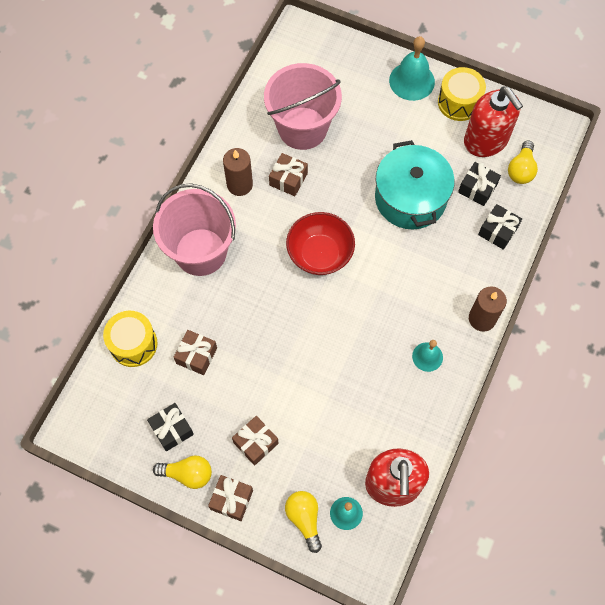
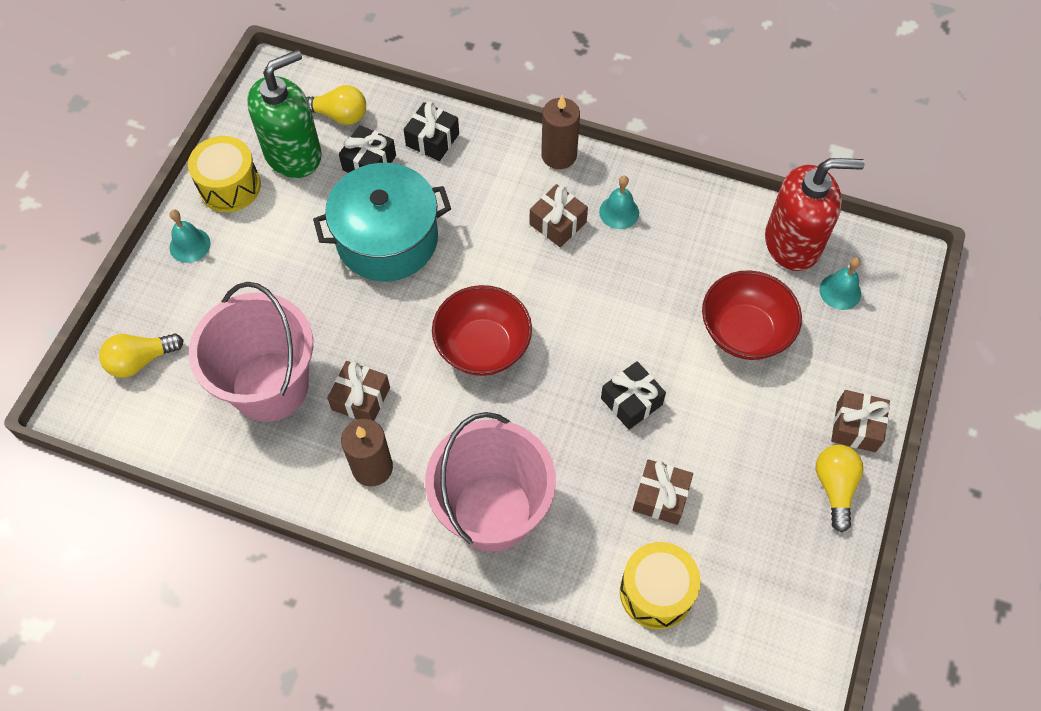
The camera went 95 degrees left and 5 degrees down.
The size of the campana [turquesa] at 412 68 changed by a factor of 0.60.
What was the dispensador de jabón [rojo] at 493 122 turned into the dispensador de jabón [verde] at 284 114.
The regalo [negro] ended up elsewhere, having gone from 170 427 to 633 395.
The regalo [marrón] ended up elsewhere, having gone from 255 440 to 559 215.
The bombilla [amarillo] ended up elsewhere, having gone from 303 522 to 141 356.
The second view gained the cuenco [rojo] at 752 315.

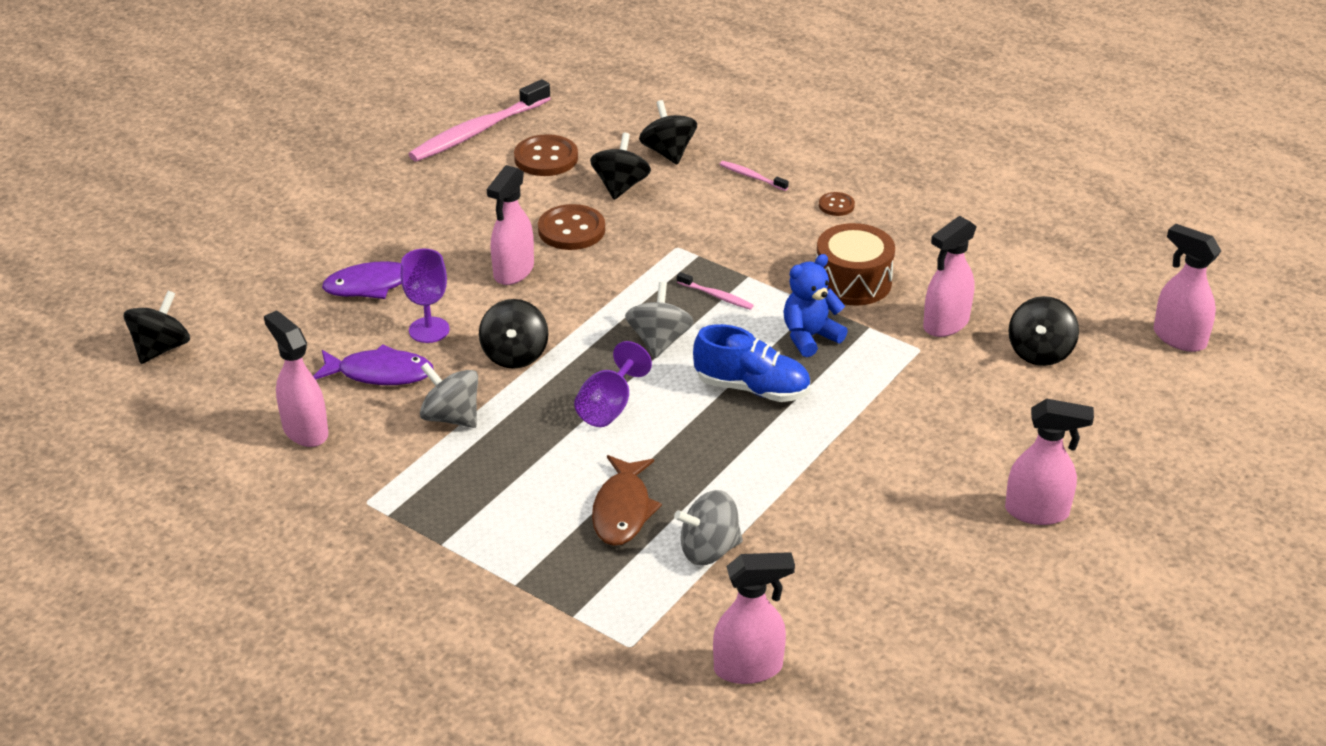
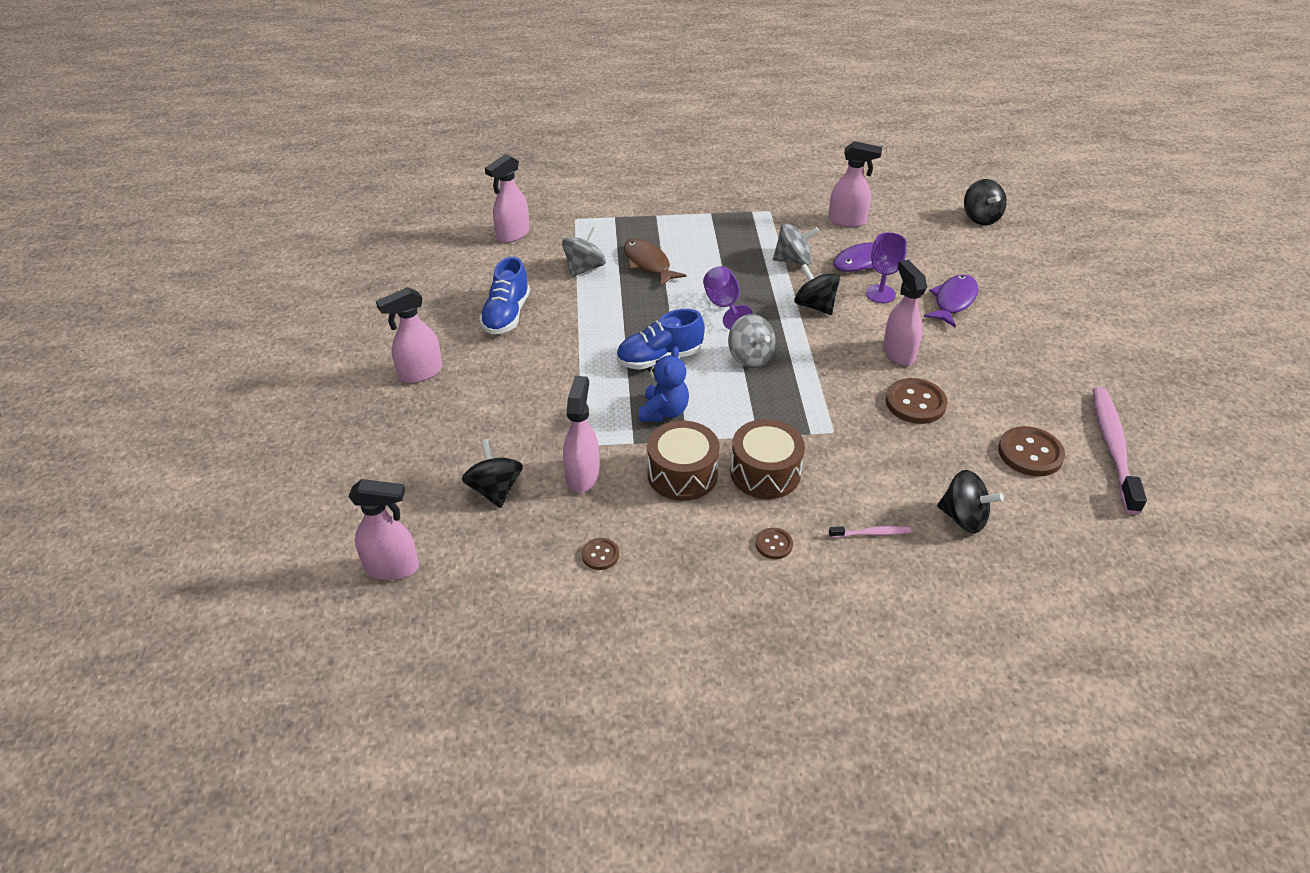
The camera went 140 degrees right and 5 degrees up.
The second view lost the peonza [negro] at 620 166.
The second view lost the cepillo de dientes [rosa] at 715 291.
The second view gained the zapato [azul] at 504 295.
The second view gained the tambor [marrón] at 767 459.
The second view gained the botón [marrón] at 600 554.

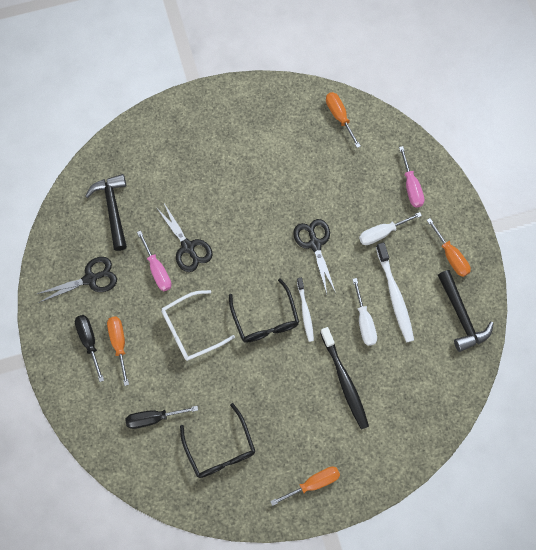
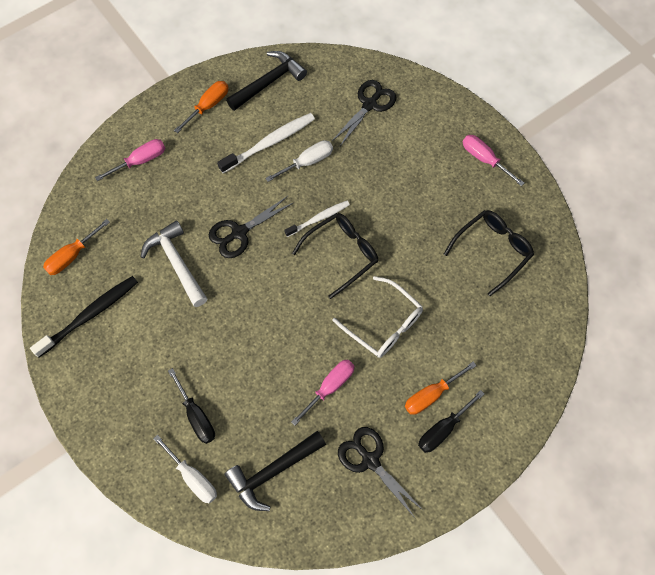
The camera went 110 degrees left and 5 degrees down.
The tijeras [negro] ended up elsewhere, having gone from 184 238 to 364 113.
The destornillador [blanco] ended up elsewhere, having gone from 390 228 to 185 469.
The cepillo de dientes [negro] ended up elsewhere, having gone from 344 378 to 84 317.
The destornillador [negro] ended up elsewhere, having gone from 161 417 to 191 406.
What was the destornillador [naranja] at 305 486 turned into the destornillador [rosa] at 493 160.
The second view gained the martillo [blanco] at 174 263.

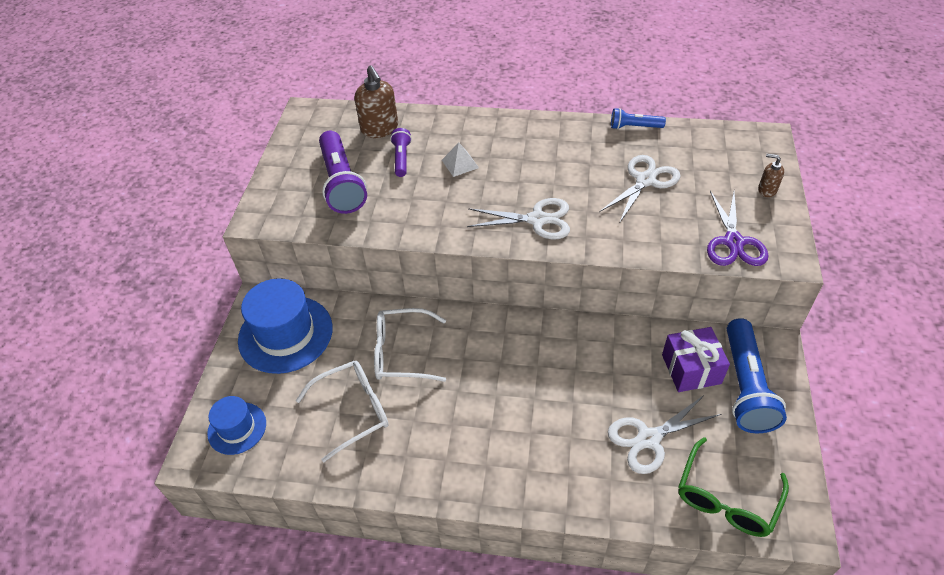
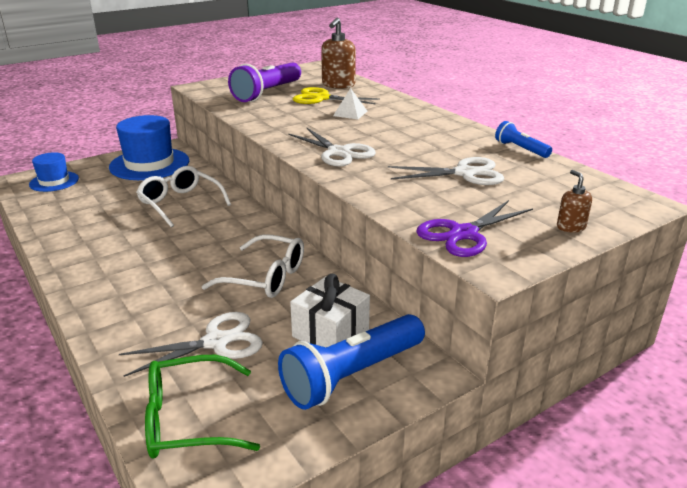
The camera went 45 degrees right and 20 degrees down.
Where the lámpara de mano [morado] stood at 401 152, the tijeras [amarillo] came to stand at 336 95.
What was the regalo [morado] at 696 359 turned into the regalo [blanco] at 330 310.
The gafas [blanco] ended up elsewhere, having gone from 342 411 to 253 266.
The tijeras [blanco] at 664 434 ended up facing another way, 135 degrees clockwise from before.

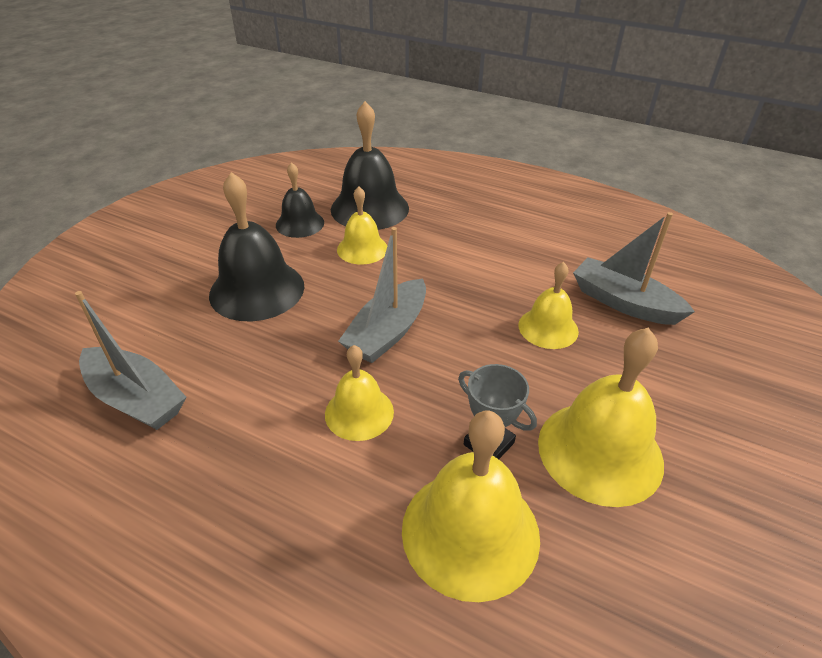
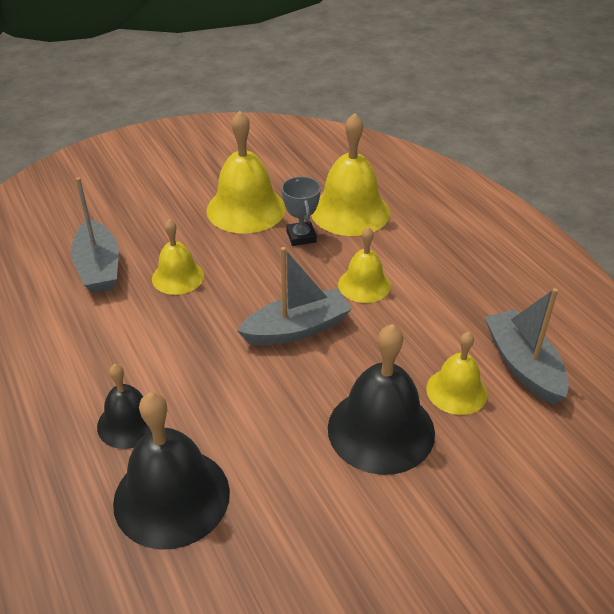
The camera went 145 degrees left and 0 degrees up.
The campana [negro] ended up elsewhere, having gone from 300 200 to 124 406.
The campana [amarillo] ended up elsewhere, having gone from 362 225 to 457 373.

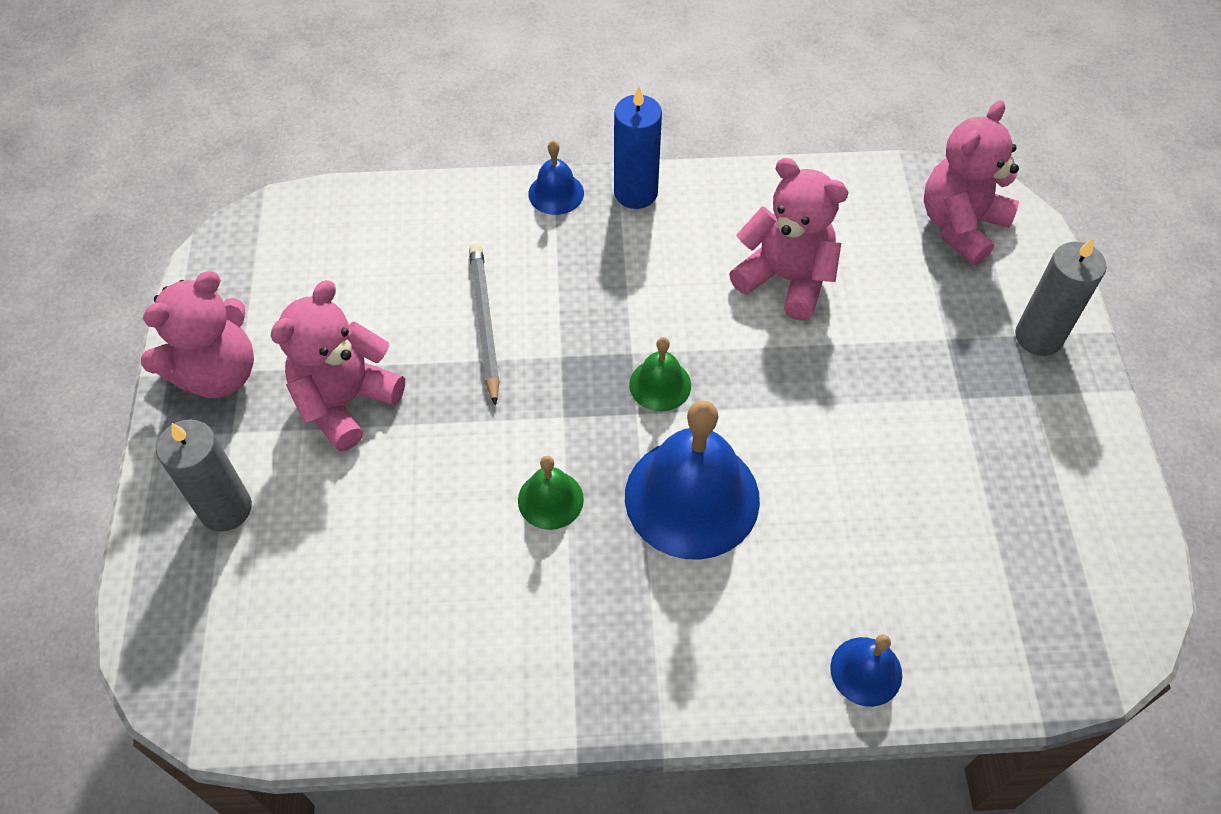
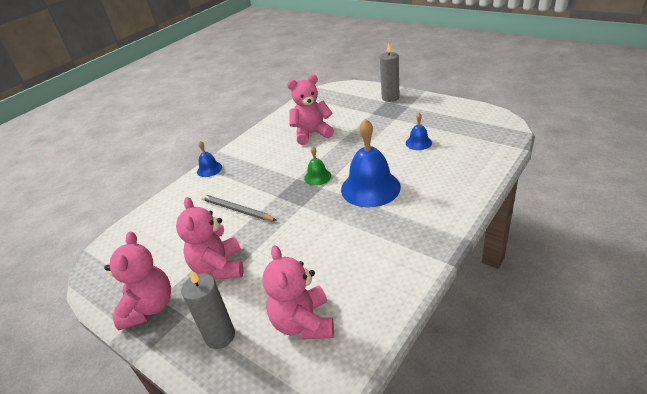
The camera went 45 degrees left and 20 degrees down.
The second view lost the vela [azul] at 638 147.
The osito [rosa] ended up elsewhere, having gone from 971 182 to 298 292.
The second view lost the campana [verde] at 551 493.
The campana [azul] ended up elsewhere, having gone from 866 670 to 419 131.

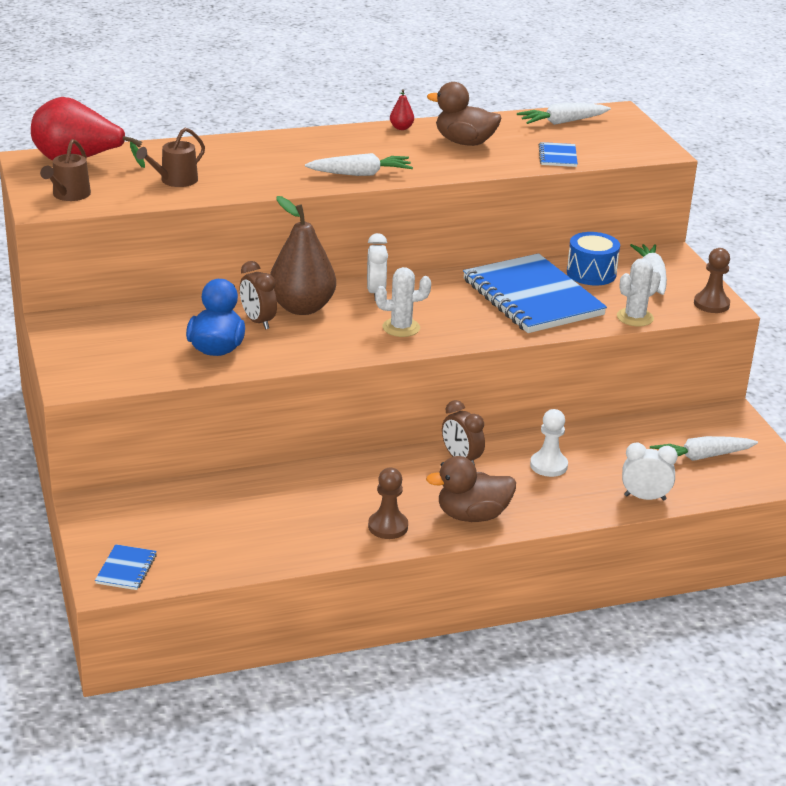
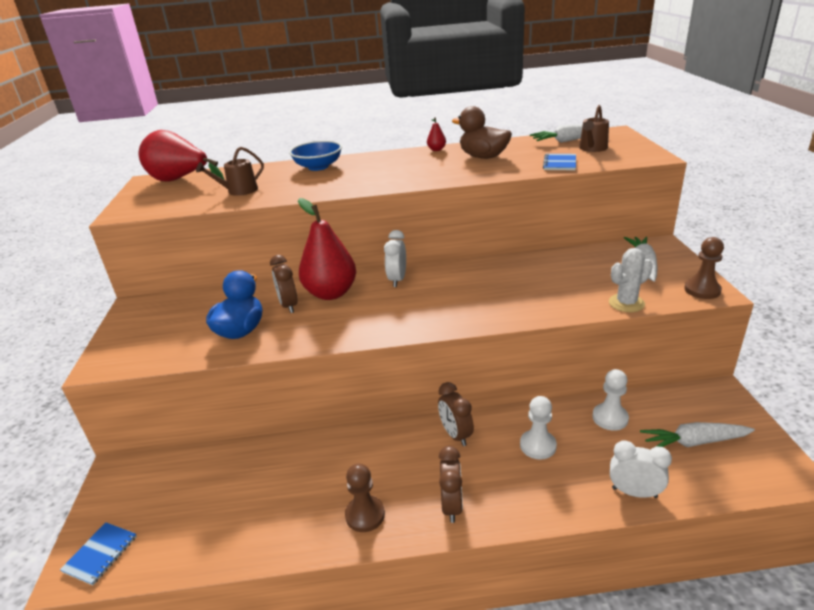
The camera went 15 degrees right and 0 degrees up.
The regadera [marrón] ended up elsewhere, having gone from 65 170 to 594 128.
The second view lost the zanahoria [blanco] at 359 164.
What was the pera [marrón] at 303 255 turned into the pera [rojo] at 327 249.
The second view lost the tambor [azul] at 593 258.
The second view lost the cuaderno [azul] at 535 293.
The second view lost the cactus [blanco] at 403 302.
Where the pato [marrón] stood at 471 489, the despertador [marrón] came to stand at 451 484.
The second view gained the cuenco [azul] at 315 156.
The second view gained the peón [blanco] at 610 400.

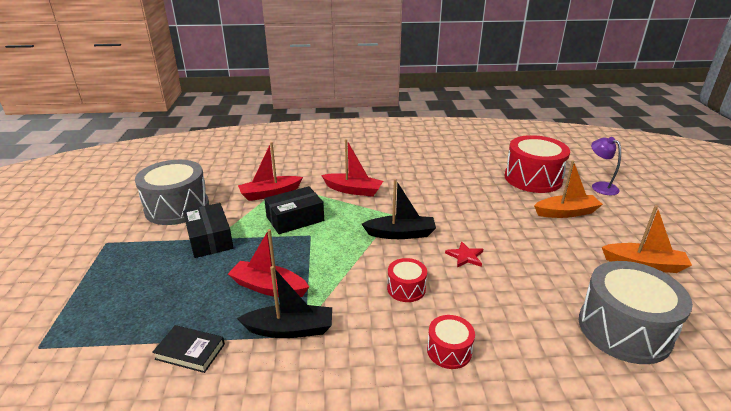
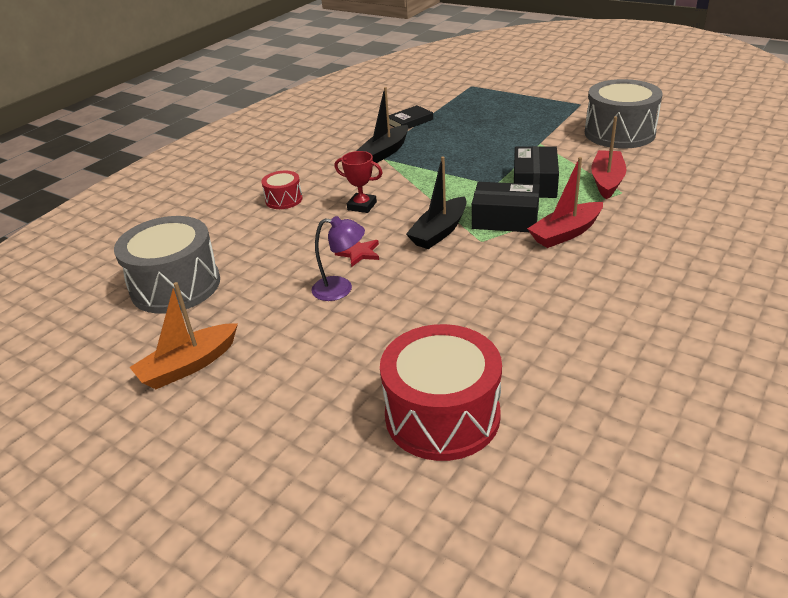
The camera went 130 degrees right and 5 degrees up.
The lámpara [morado] ended up elsewhere, having gone from 606 166 to 338 258.
The second view lost the barco [naranja] at 568 189.
The caja [negro] ended up elsewhere, having gone from 208 230 to 506 207.
The second view lost the barco [rojo] at 268 263.
Where the tambor [rojo] stood at 407 280, the trofeo [rojo] came to stand at 358 182.

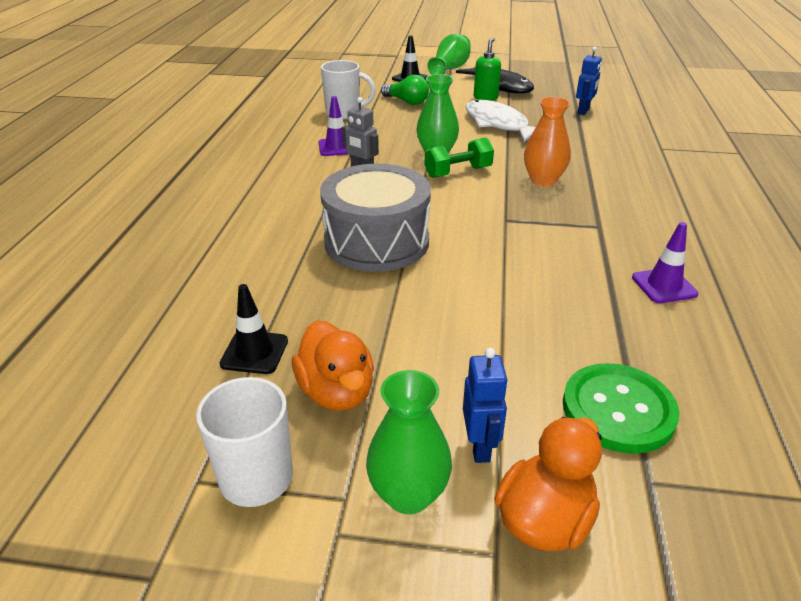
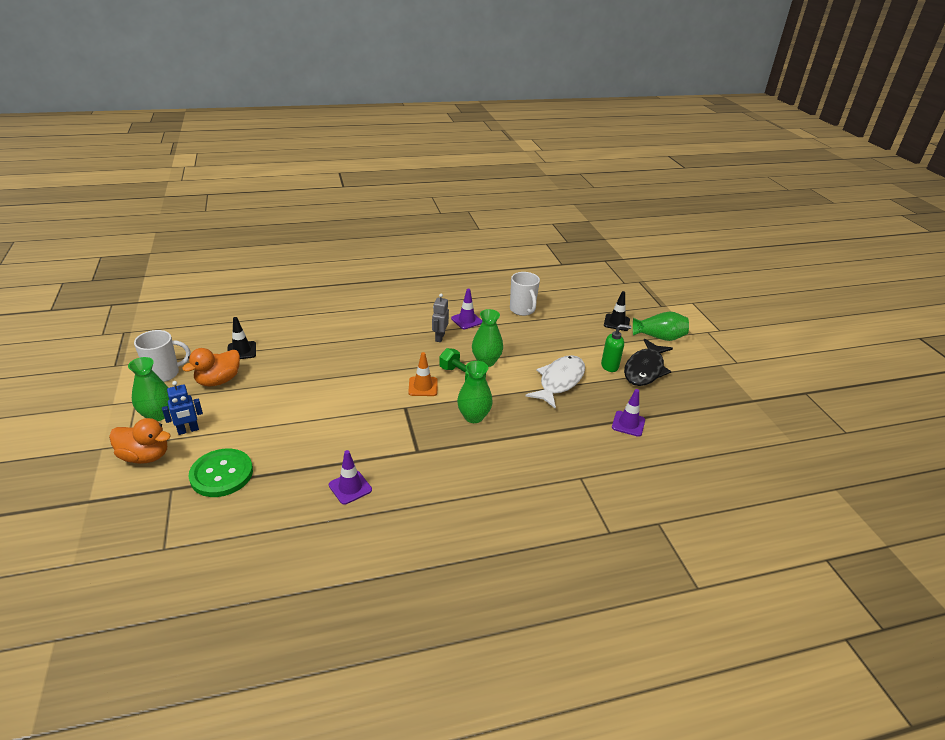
The camera went 65 degrees right and 0 degrees up.
Where the robot [azul] stood at 589 81, the cono de tráfico [morado] came to stand at 628 413.
The second view lost the bombilla [verde] at 405 90.
What was the florero [naranja] at 547 141 turned into the florero [verde] at 475 392.
The second view lost the tambor [gris] at 375 218.
The second view gained the cono de tráfico [naranja] at 423 374.

